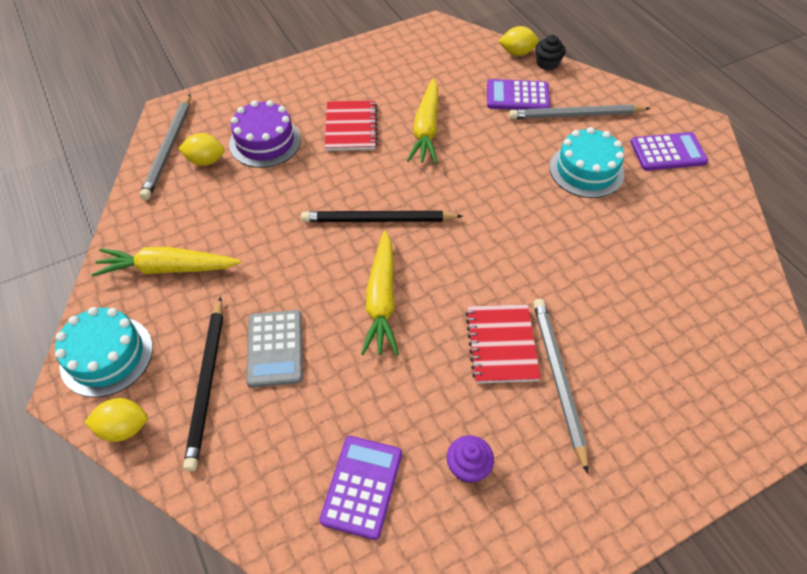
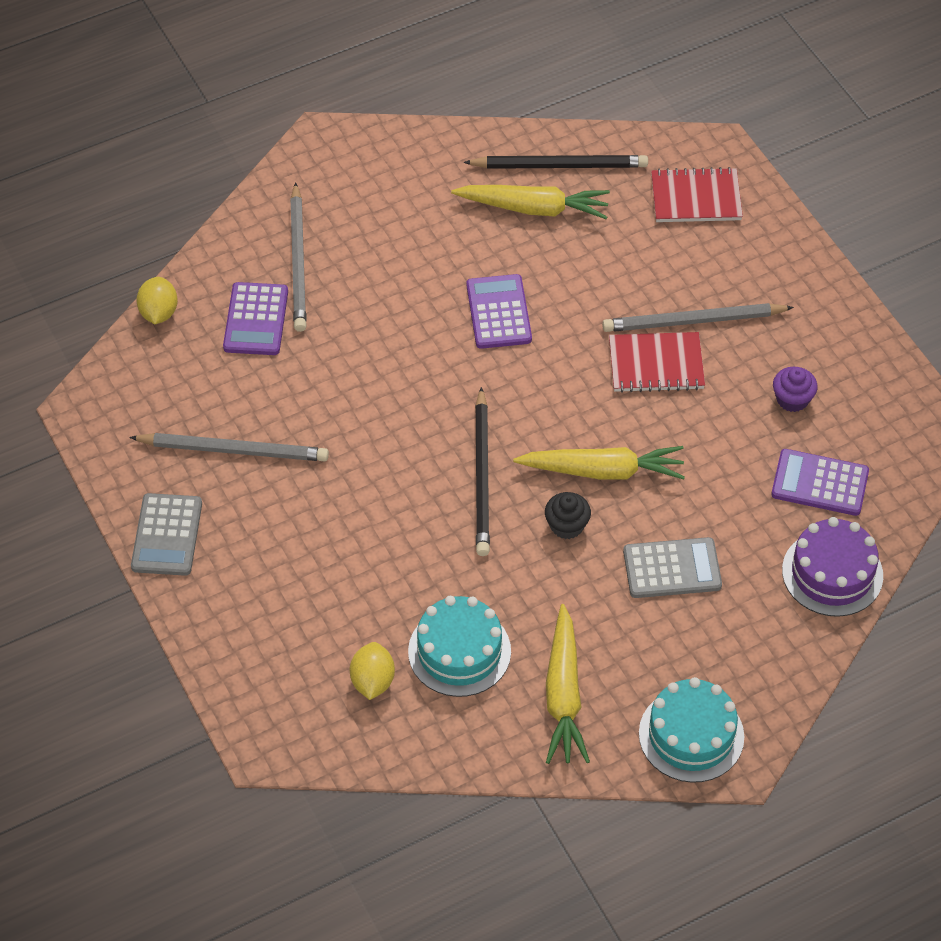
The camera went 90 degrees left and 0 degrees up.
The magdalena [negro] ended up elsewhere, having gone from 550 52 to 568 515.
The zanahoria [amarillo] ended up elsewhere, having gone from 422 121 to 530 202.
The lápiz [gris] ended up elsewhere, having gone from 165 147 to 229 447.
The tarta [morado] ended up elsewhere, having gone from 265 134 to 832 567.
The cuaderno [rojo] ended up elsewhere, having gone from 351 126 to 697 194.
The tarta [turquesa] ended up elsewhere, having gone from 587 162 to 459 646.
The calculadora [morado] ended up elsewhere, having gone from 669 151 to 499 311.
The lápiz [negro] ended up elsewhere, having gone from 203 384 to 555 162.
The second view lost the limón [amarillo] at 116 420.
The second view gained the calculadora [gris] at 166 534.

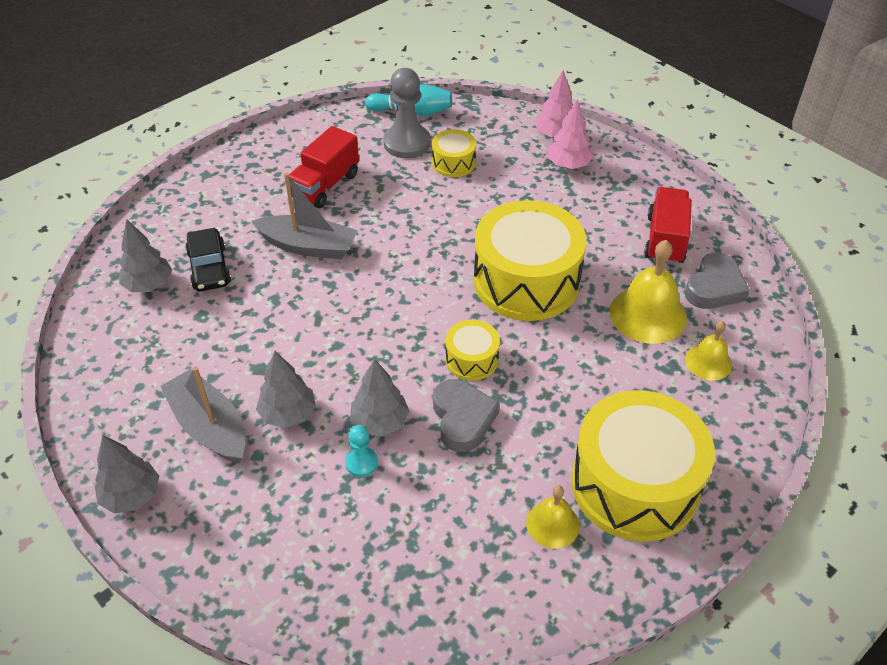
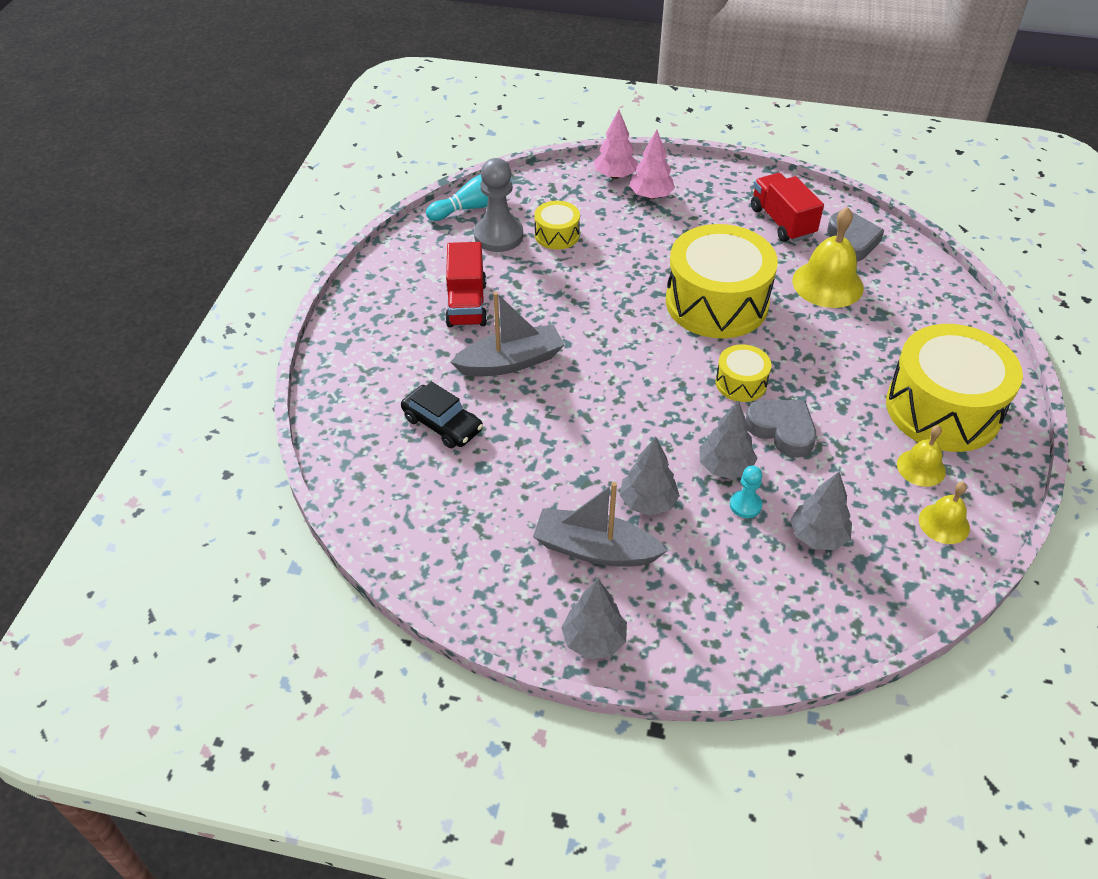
The camera went 35 degrees left and 0 degrees up.
The árbol [gris] ended up elsewhere, having gone from 145 255 to 821 511.
The campana [amarillo] ended up elsewhere, having gone from 708 351 to 944 513.

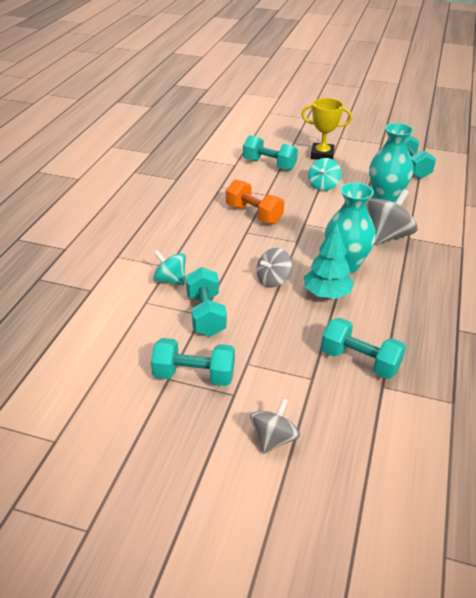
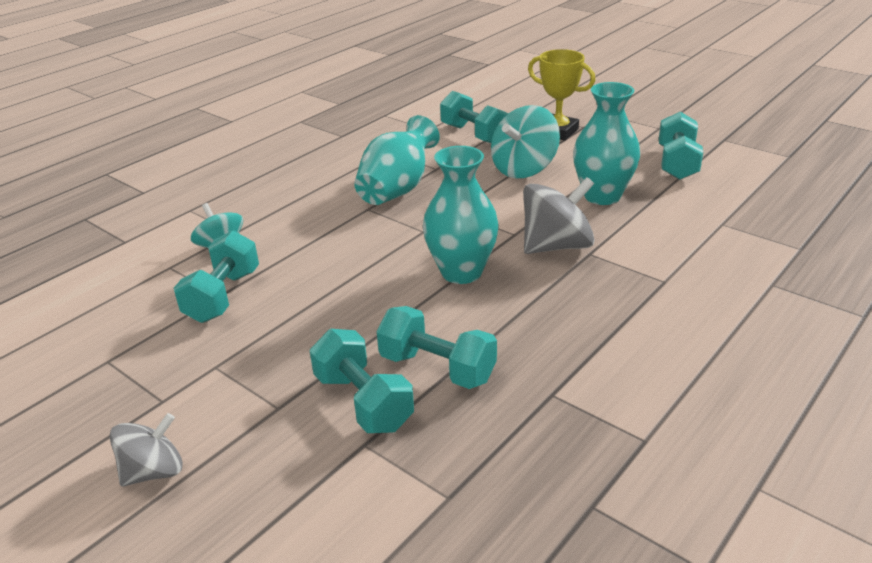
The camera went 25 degrees right and 5 degrees down.
The size of the peonza [turquesa] at 324 174 changed by a factor of 1.57.
Where the mancuerna [naranja] stood at 255 201, the florero [turquesa] came to stand at 397 160.
The second view lost the árbol [turquesa] at 329 261.
The second view lost the peonza [gris] at 274 268.
The mancuerna [turquesa] ended up elsewhere, having gone from 193 362 to 437 347.

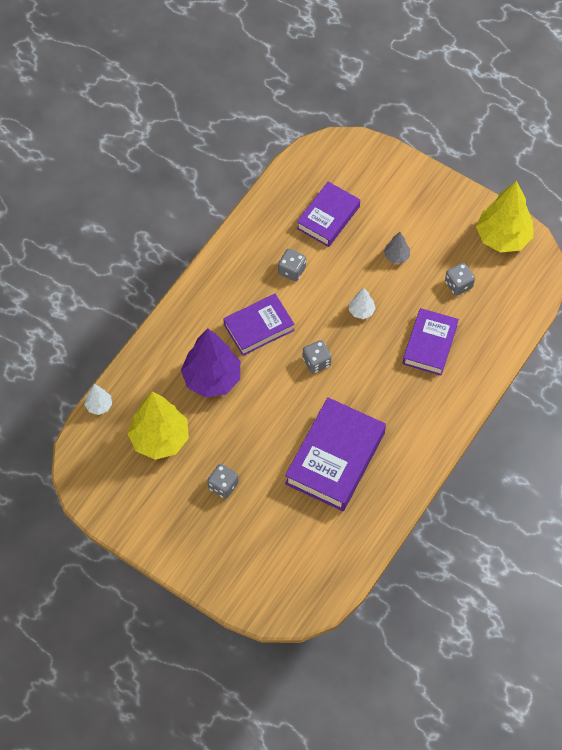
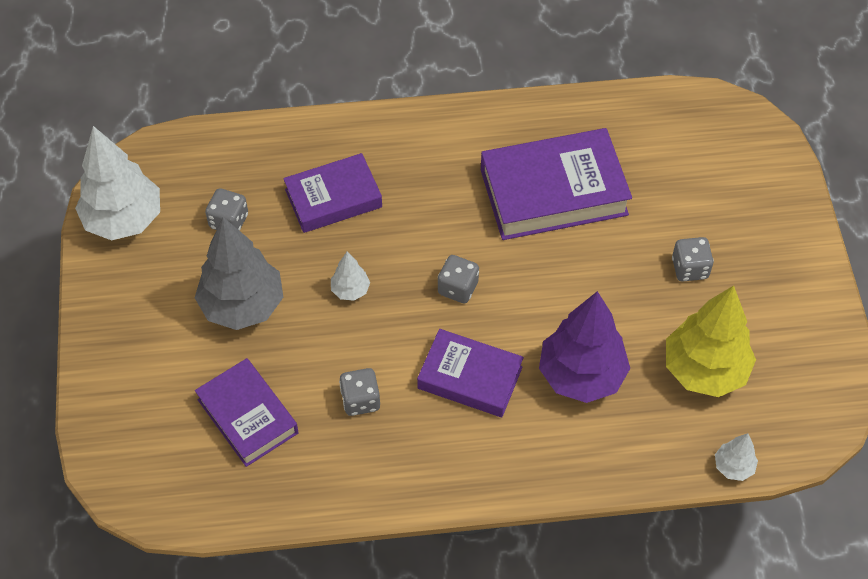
The camera went 130 degrees left and 5 degrees down.
What was the árbol [amarillo] at 504 217 turned into the árbol [blanco] at 117 183.
The libro [morado] at 328 214 ended up facing another way, 60 degrees clockwise from before.
The size of the árbol [gris] at 397 248 changed by a factor of 2.17.

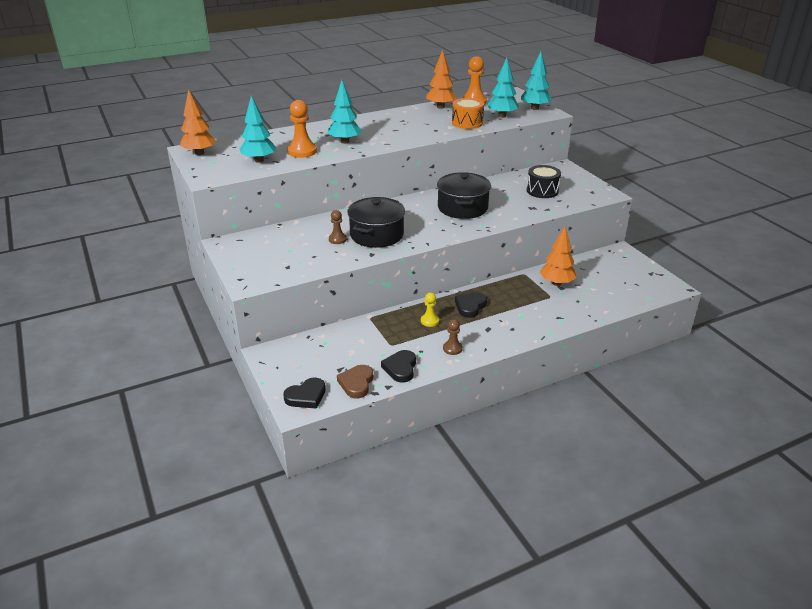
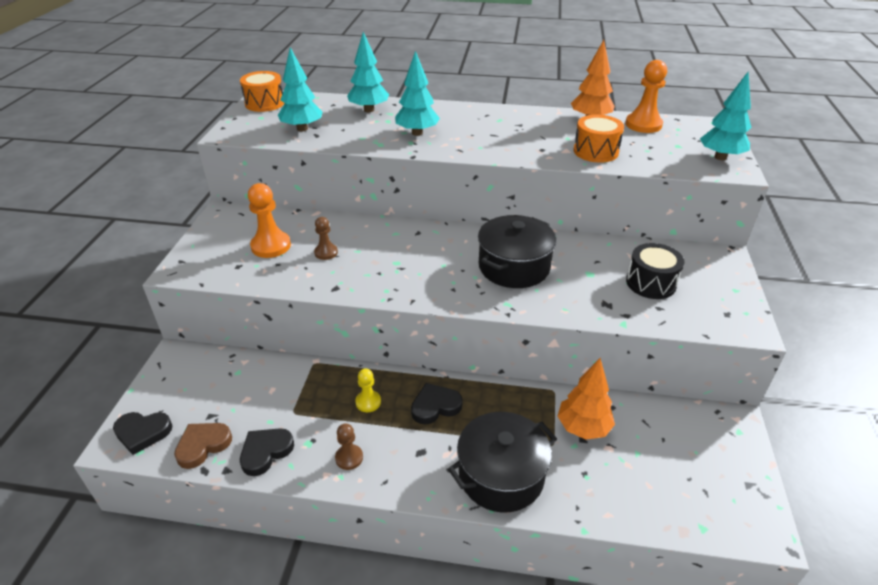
The camera went 35 degrees right and 5 degrees up.
The árbol [turquesa] ended up elsewhere, having gone from 503 88 to 368 72.
Where the árbol [naranja] stood at 198 122, the tambor [naranja] came to stand at 262 91.
The peón [naranja] ended up elsewhere, having gone from 302 129 to 269 220.
The olla [negro] ended up elsewhere, having gone from 376 222 to 502 462.

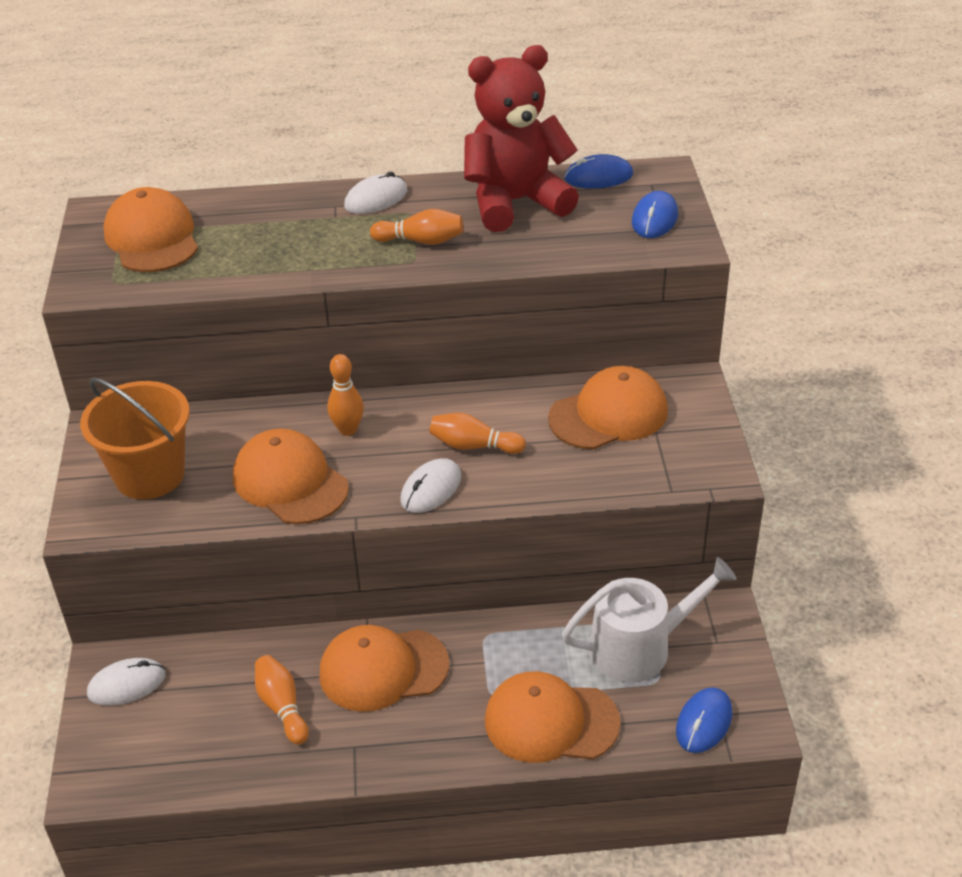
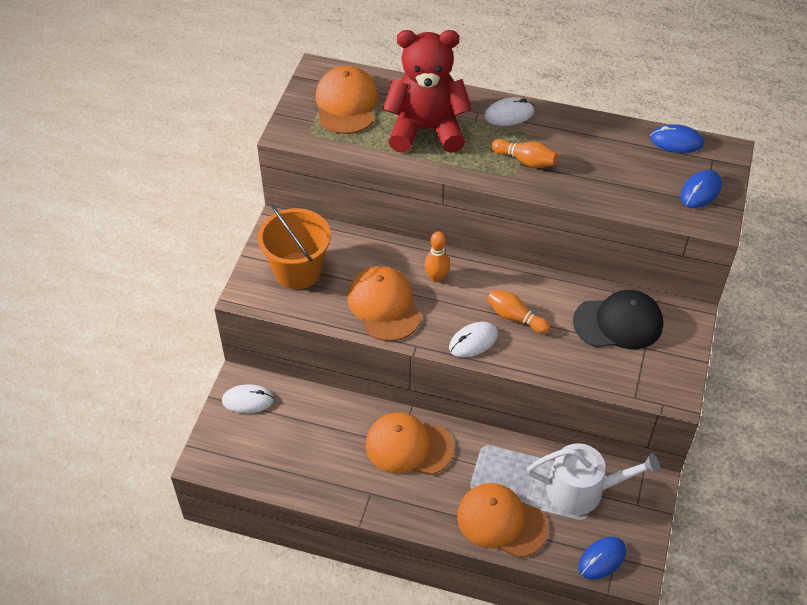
The camera went 20 degrees right and 10 degrees up.
The osito [rojo] ended up elsewhere, having gone from 521 138 to 427 91.
What was the gorra [naranja] at 608 407 turned into the gorra [negro] at 618 319.
The second view lost the bolo [naranja] at 282 700.

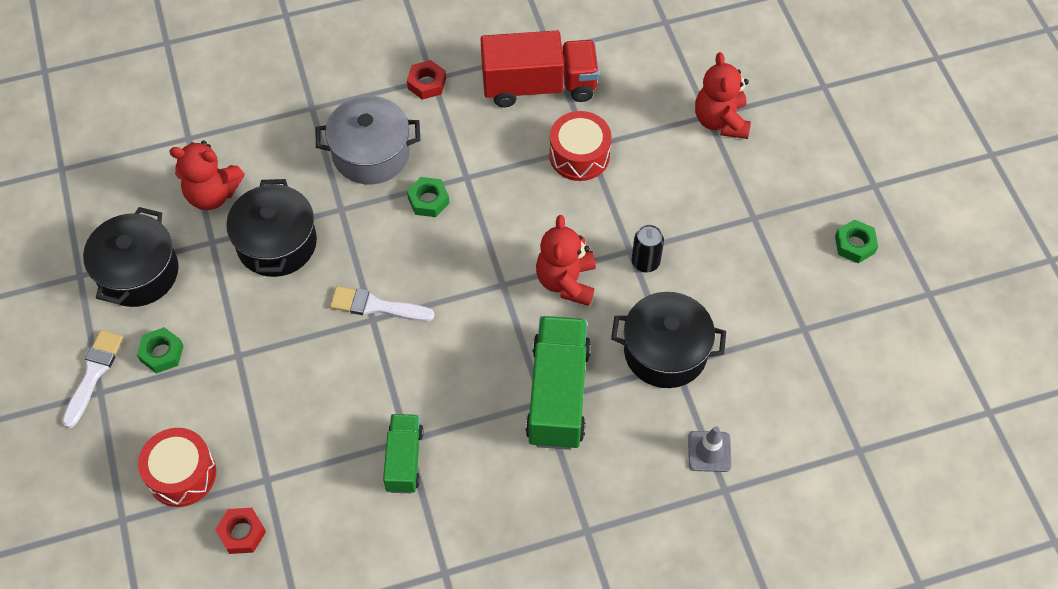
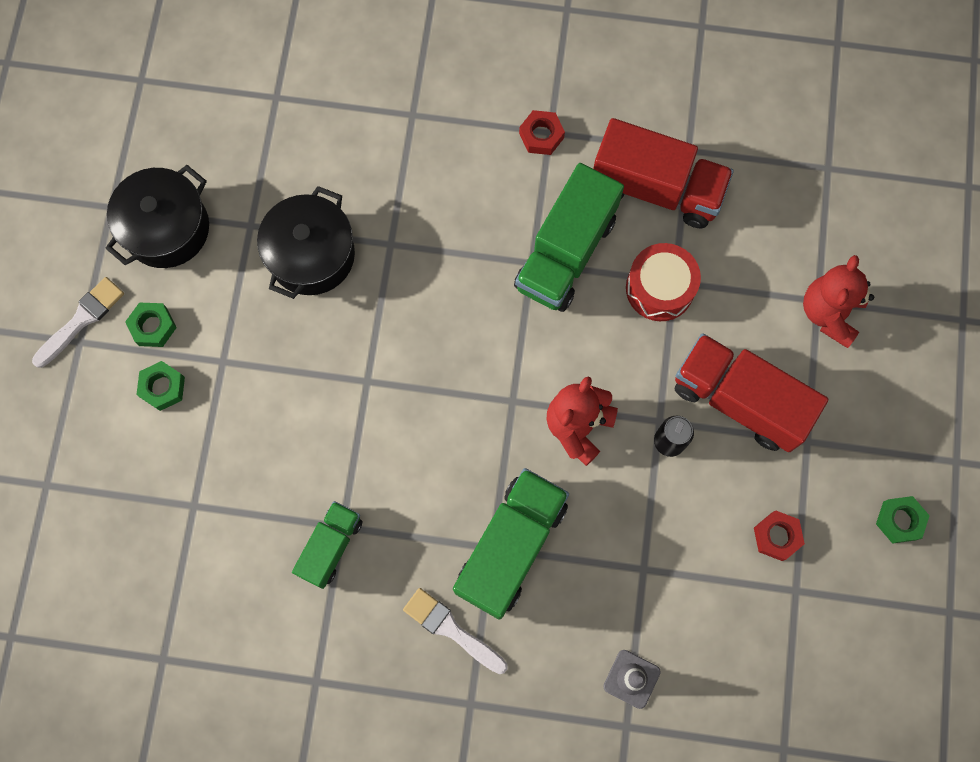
The camera went 25 degrees right and 15 degrees up.
The second view lost the olla [gris] at 368 140.
The second view lost the osito [rojo] at 206 175.
The tuerca [verde] ended up elsewhere, having gone from 428 197 to 160 386.
The pincel [blanco] ended up elsewhere, having gone from 382 303 to 455 631.
The second view lost the olla [negro] at 668 340.
The second view lost the tambor [rojo] at 177 467.
The tuerca [rojo] ended up elsewhere, having gone from 240 531 to 779 535.
The second view gained the camión [verde] at 569 237.
The second view gained the camión [rojo] at 751 392.

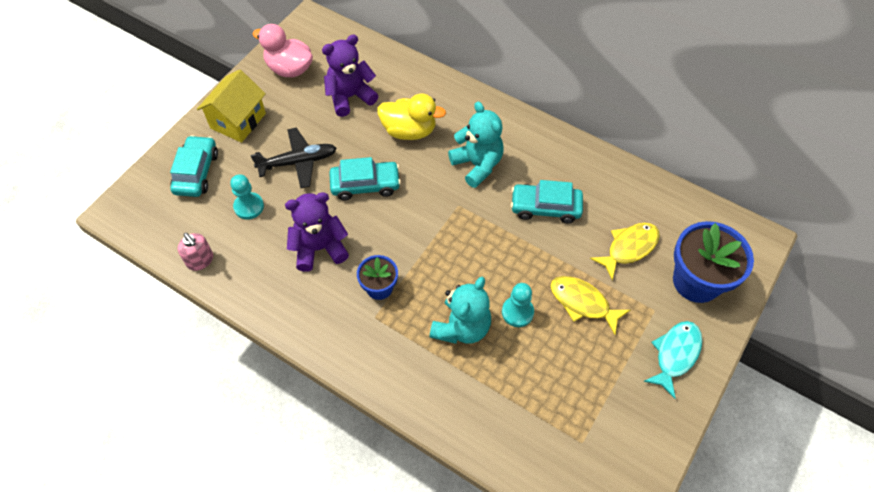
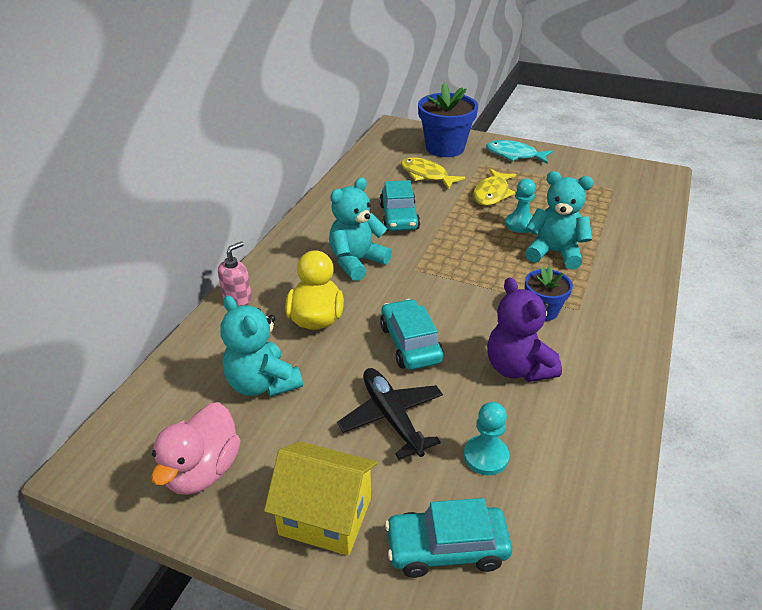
The camera went 100 degrees left and 20 degrees down.
What was the osito [morado] at 350 76 turned into the osito [turquesa] at 261 346.
The dispensador de jabón [rosa] ended up elsewhere, having gone from 195 252 to 235 273.

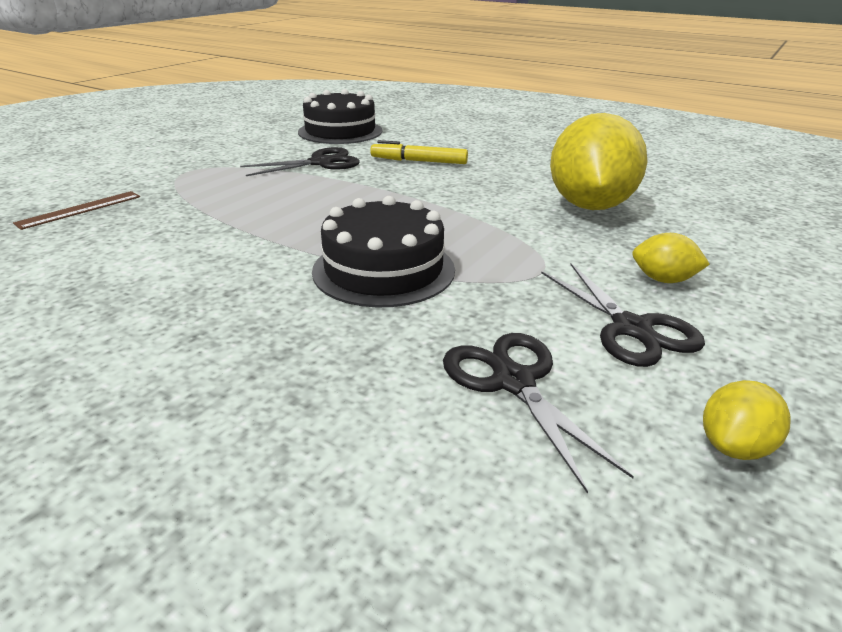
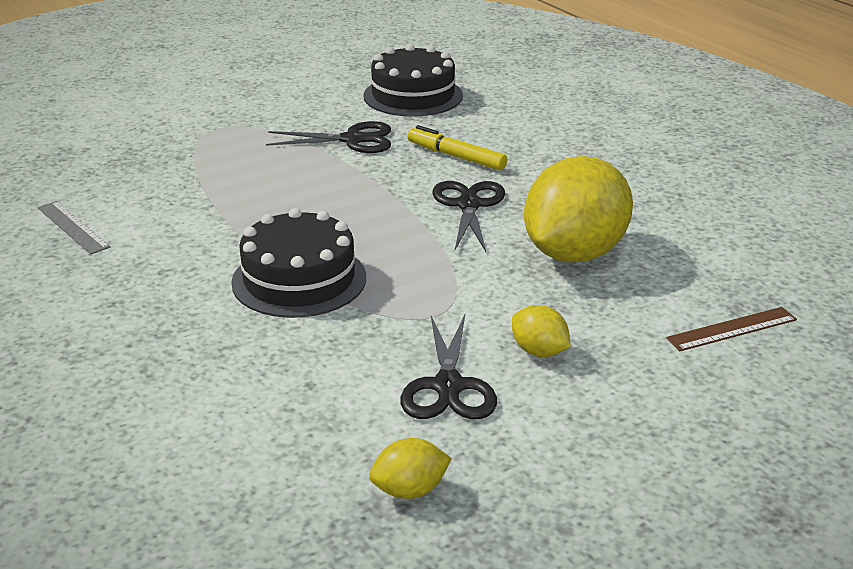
The camera went 25 degrees right and 0 degrees up.
The regla [marrón] ended up elsewhere, having gone from 76 210 to 731 329.
The tijeras [negro] ended up elsewhere, having gone from 538 413 to 468 216.
The second view gained the regla [gris] at 74 227.

